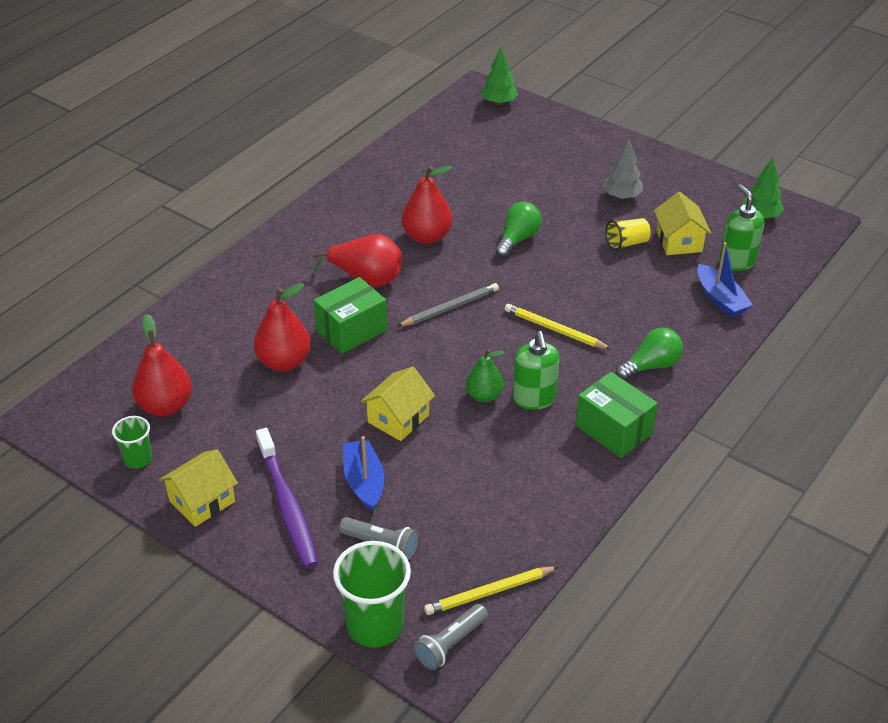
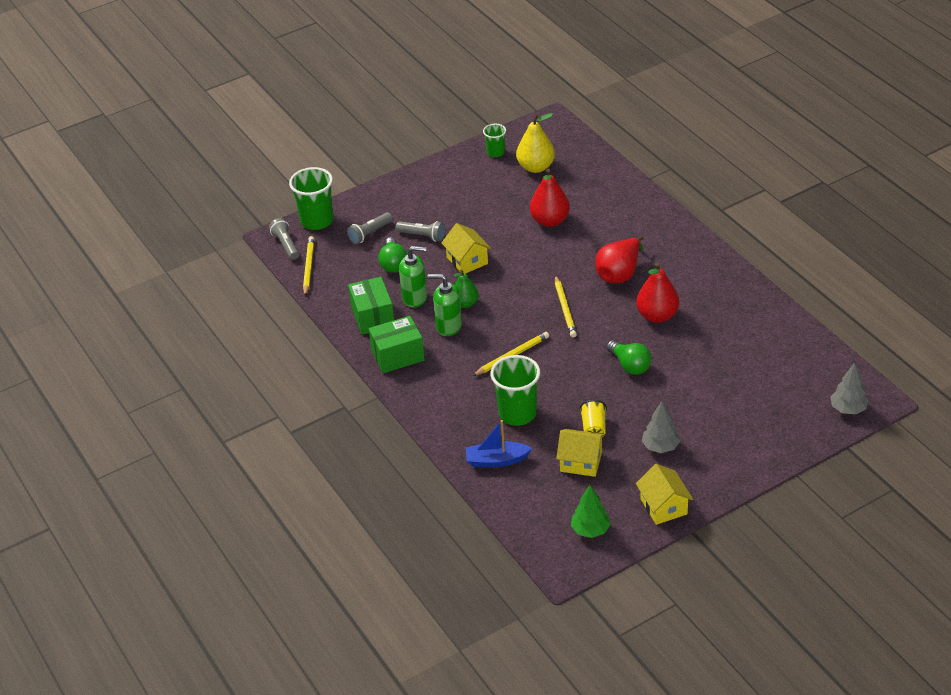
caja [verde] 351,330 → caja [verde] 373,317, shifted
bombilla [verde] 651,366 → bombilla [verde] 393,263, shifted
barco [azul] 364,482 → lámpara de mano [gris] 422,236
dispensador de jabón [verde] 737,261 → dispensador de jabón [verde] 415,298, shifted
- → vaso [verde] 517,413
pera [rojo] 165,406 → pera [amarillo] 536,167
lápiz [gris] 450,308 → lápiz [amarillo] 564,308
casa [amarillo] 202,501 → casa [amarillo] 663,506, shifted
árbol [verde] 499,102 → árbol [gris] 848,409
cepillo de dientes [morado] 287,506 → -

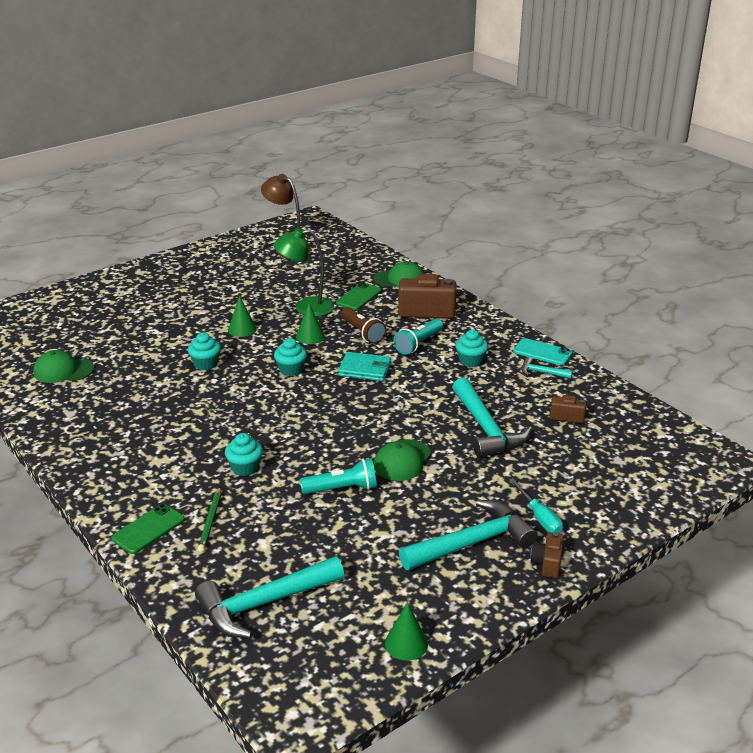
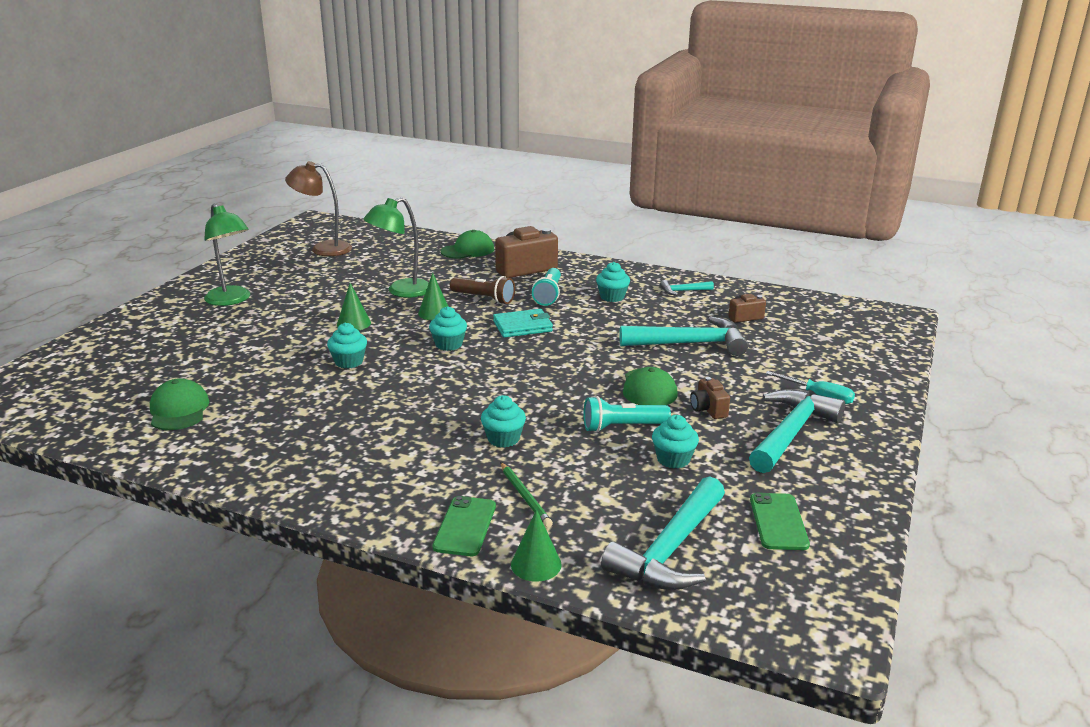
gorra [verde] 63,370 → gorra [verde] 179,410, 105 degrees clockwise
- → lámpara [verde] 231,300
cono [verde] 406,643 → cono [verde] 536,564, shifted
lámpara de mano [turquesa] 342,489 → lámpara de mano [turquesa] 622,427, 150 degrees counterclockwise
martillo [turquesa] 486,429 → martillo [turquesa] 690,343, 45 degrees counterclockwise
- → magdalena [turquesa] 673,459
cámara [marrón] 547,563 → cámara [marrón] 708,409, shifted
móvil [verde] 358,297 → móvil [verde] 778,522, shifted
móvil [turquesa] 542,352 → -

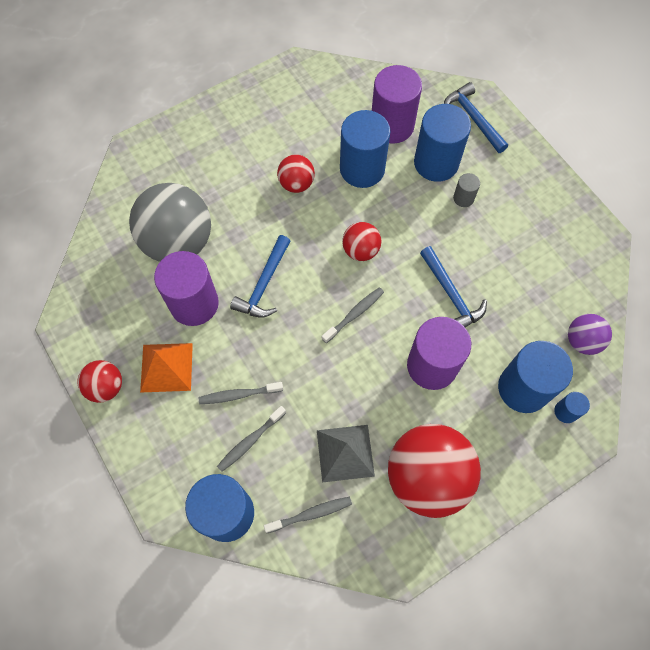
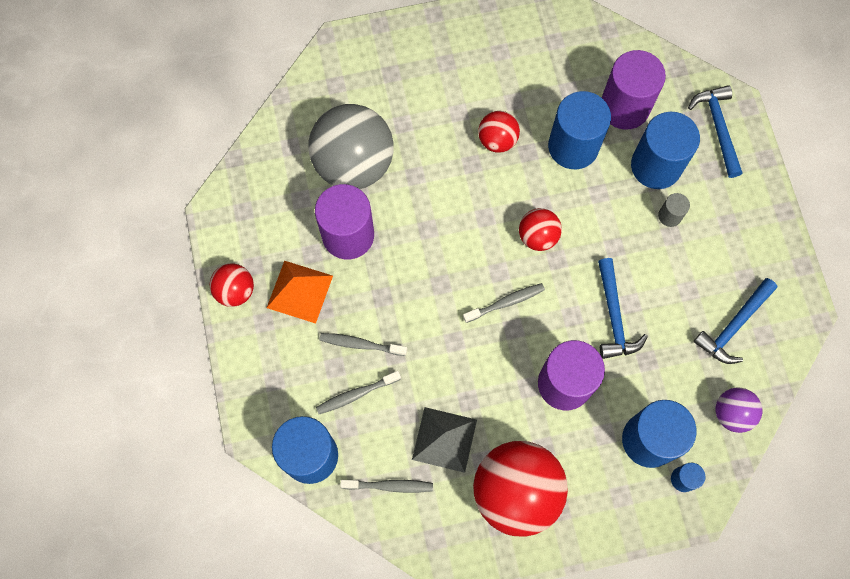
martillo [azul] 264,284 → martillo [azul] 734,326, shifted

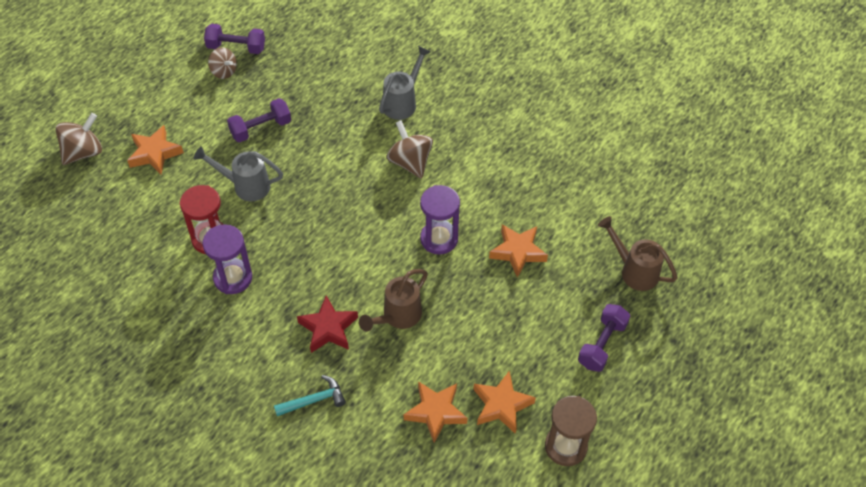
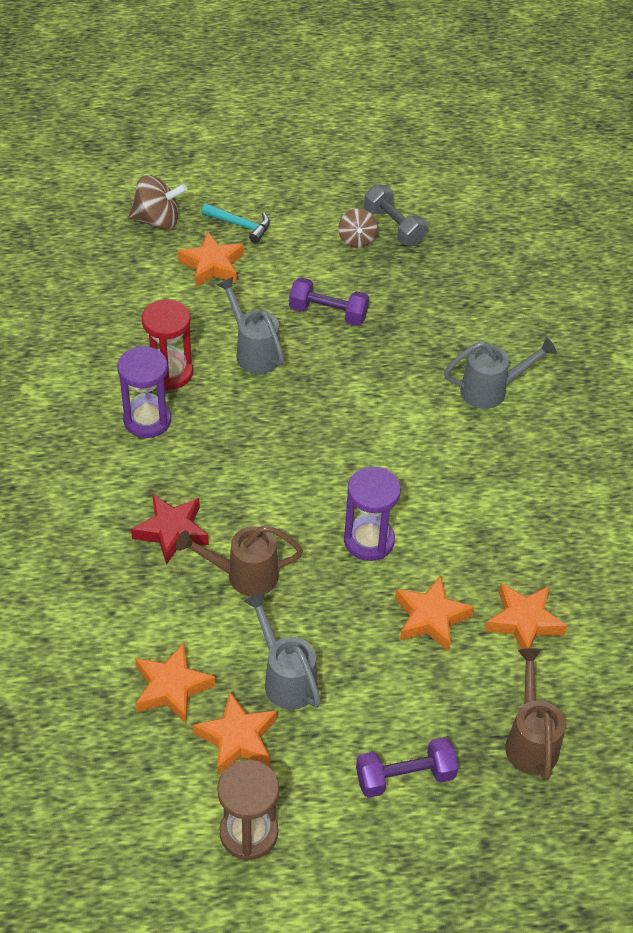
martillo [turquesa] 314,400 → martillo [turquesa] 240,225, shifted
- → regadera [gris] 285,678
mancuerna [morado] 236,47 → mancuerna [gris] 394,226
- → estrella [naranja] 524,622
peonza [marrón] 410,162 → -

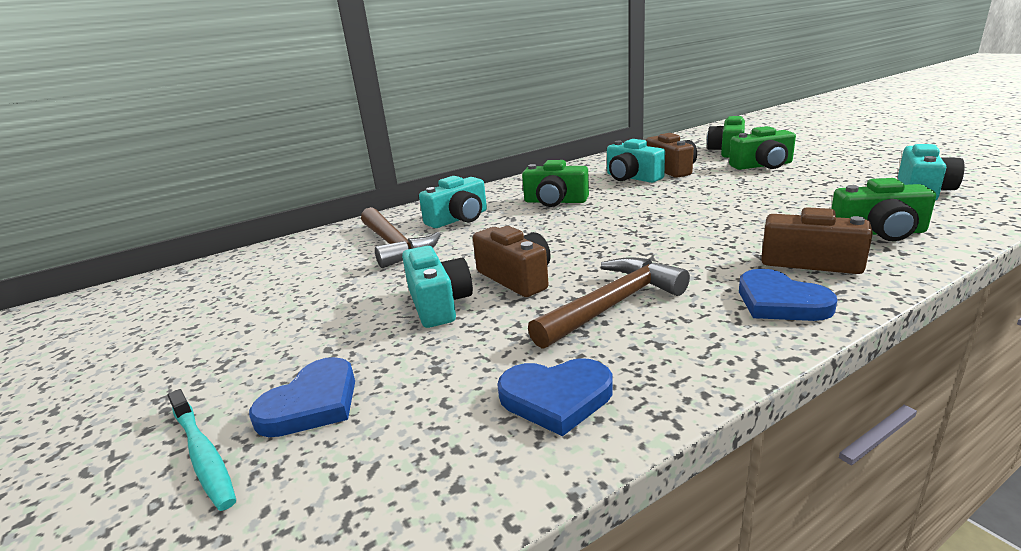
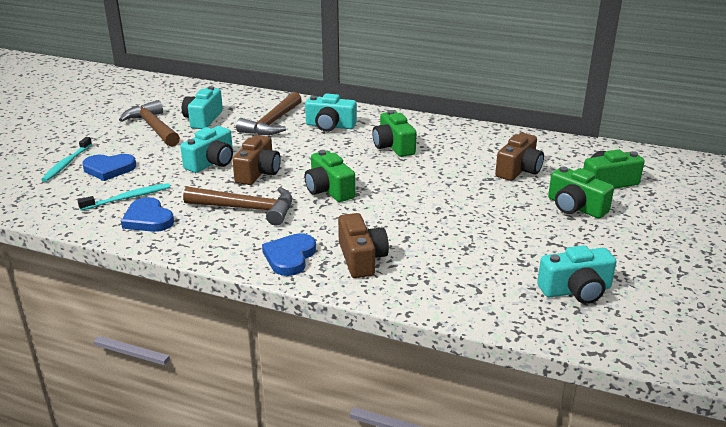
- → cepillo de dientes [turquesa] 128,198
- → martillo [marrón] 153,127
cámara [turquesa] 632,178 → cámara [turquesa] 203,119, shifted
cámara [verde] 879,232 → cámara [verde] 329,190, shifted

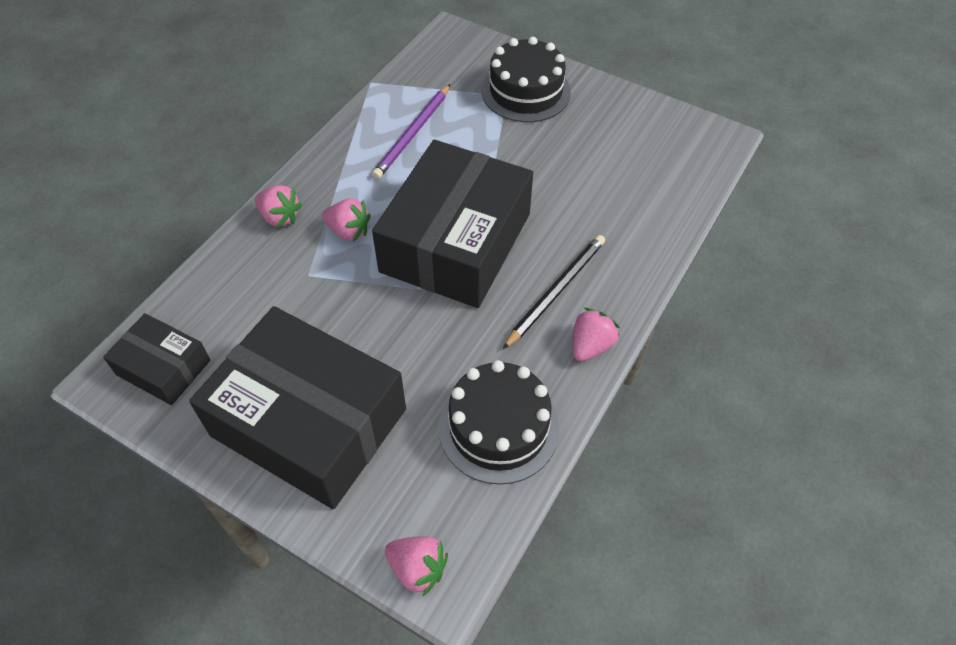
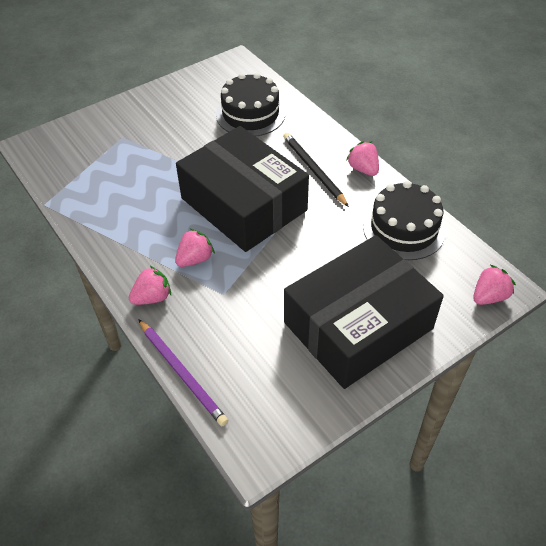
lápiz [morado] 413,134 → lápiz [morado] 182,373, shifted
tarta [negro] 526,91 → tarta [negro] 250,114, shifted
caja [negro] 163,367 → -

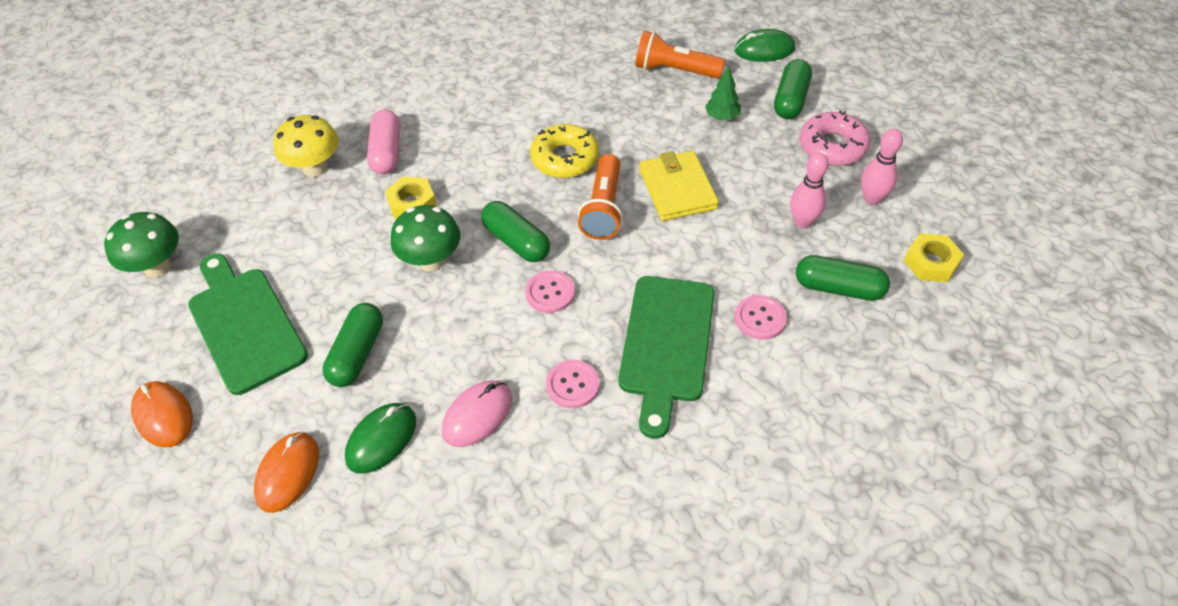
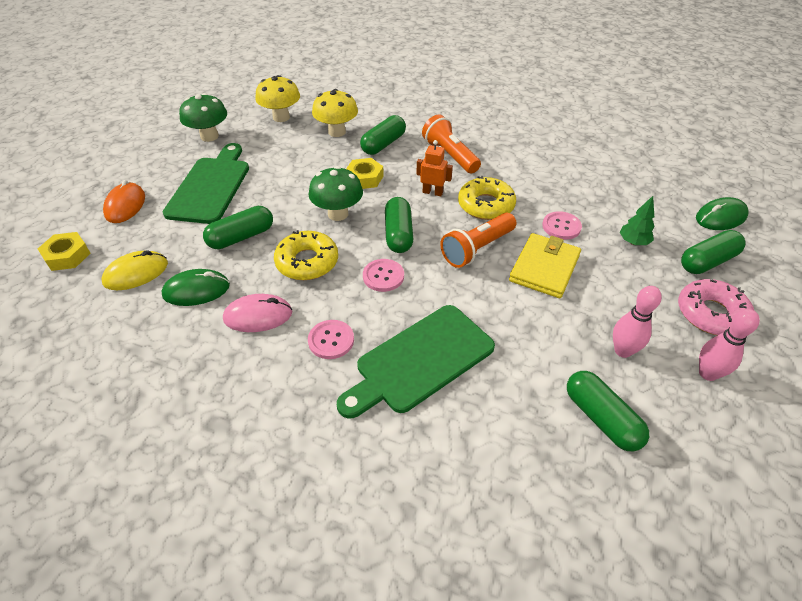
tuerca [amarillo] 931,263 → tuerca [amarillo] 67,256, shifted
ratón [naranja] 288,473 → ratón [amarillo] 136,273
- → seta [amarillo] 281,117
- → rosquilla [amarillo] 307,262
cápsula [rosa] 387,152 → cápsula [verde] 383,144
- → robot [naranja] 432,192
lámpara de mano [naranja] 675,70 → lámpara de mano [naranja] 450,155, shifted
botón [rosa] 760,318 → botón [rosa] 561,226, shifted
ratón [verde] 764,49 → ratón [verde] 720,217, 60 degrees counterclockwise

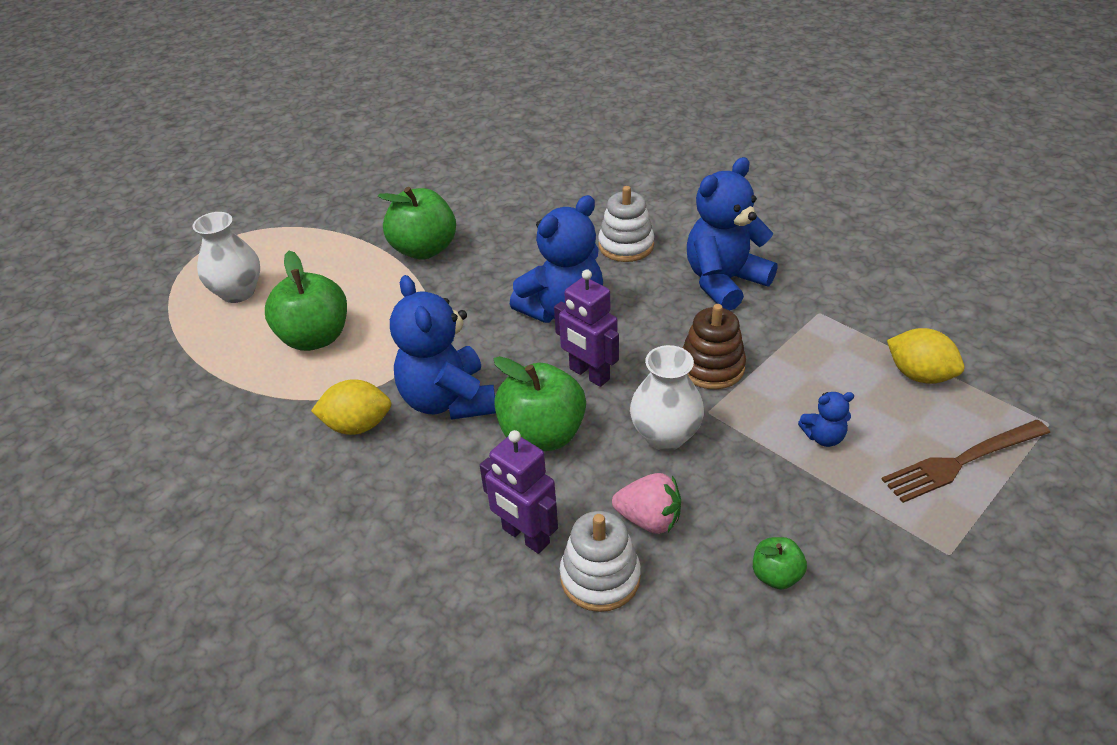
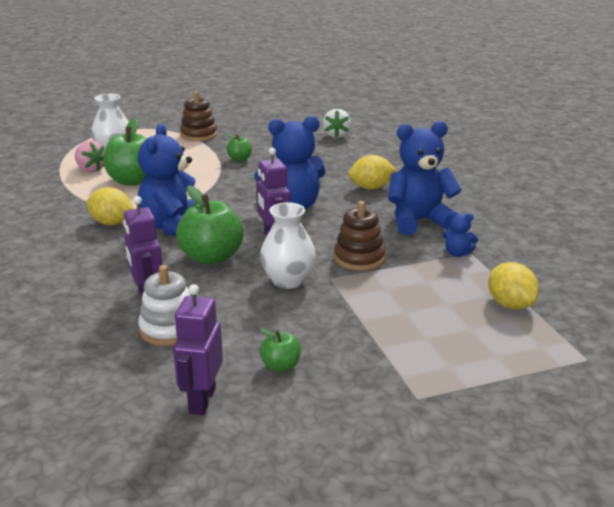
fresa [rosa] 649,519 → fresa [rosa] 90,169, shifted
- → robot [morado] 201,400
- → juguete apilable [marrón] 199,135
manzana [verde] 424,249 → manzana [verde] 240,159, x0.50
- → fresa [blanco] 336,135
juguete apilable [blanco] 626,246 → limón [amarillo] 371,188
osito [azul] 823,437 → osito [azul] 457,253, shifted
tenedor [marrón] 961,461 → -

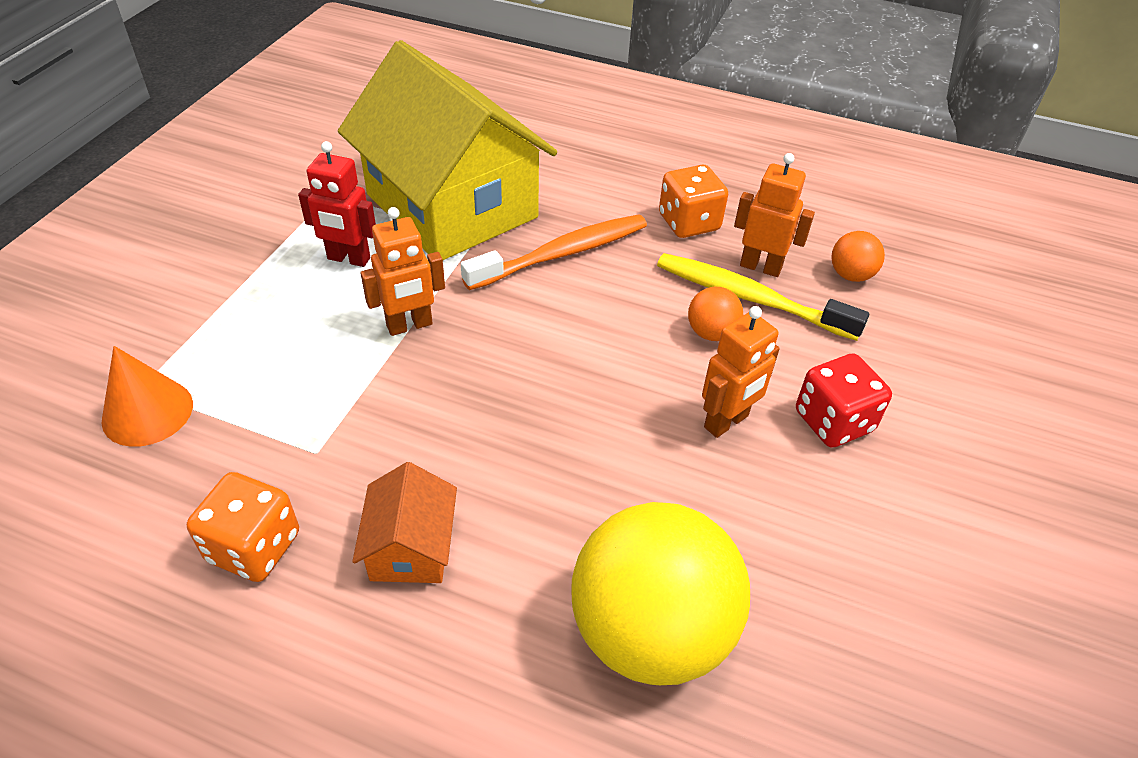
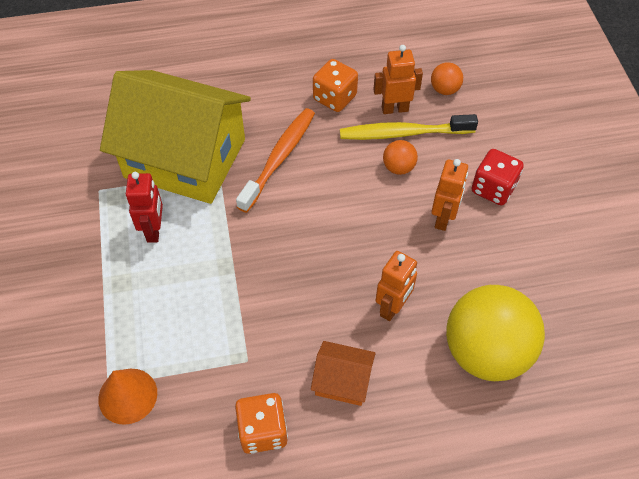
robot [rojo] 348,259 → robot [rojo] 154,230, 75 degrees counterclockwise
casa [naranja] 411,547 → casa [naranja] 342,381, 45 degrees counterclockwise
robot [naranja] 409,325 → robot [naranja] 392,307, shifted

